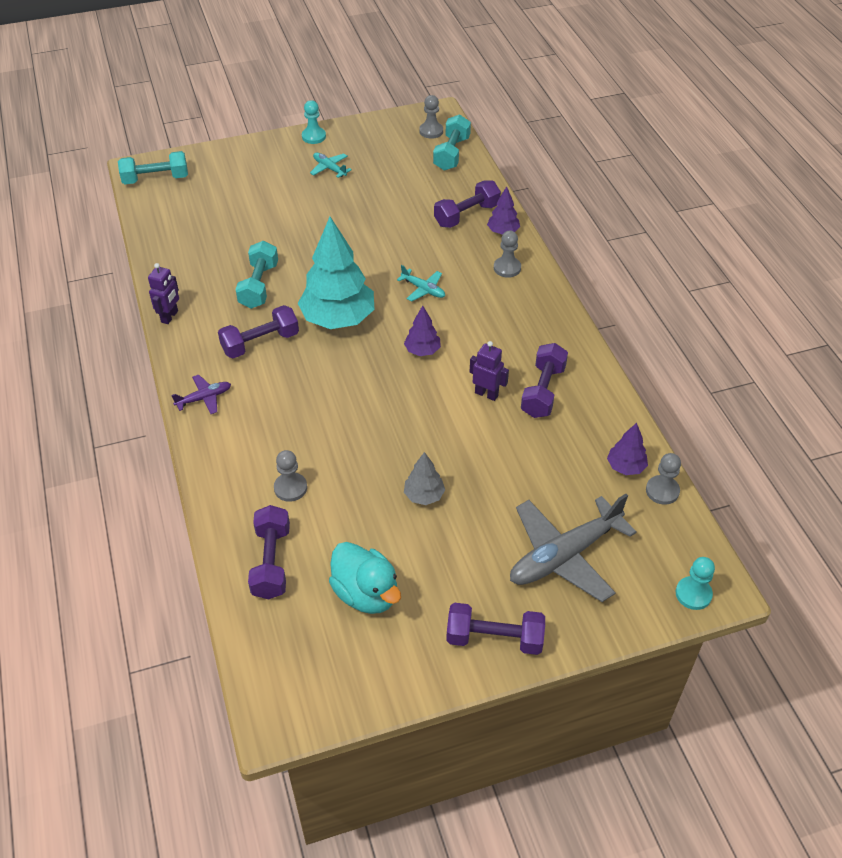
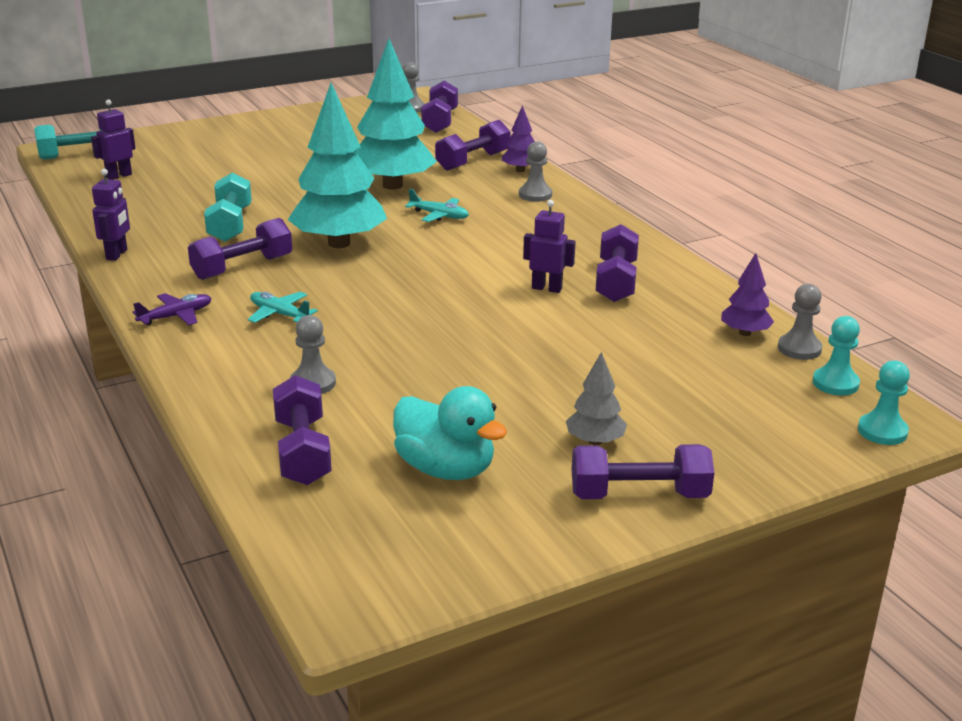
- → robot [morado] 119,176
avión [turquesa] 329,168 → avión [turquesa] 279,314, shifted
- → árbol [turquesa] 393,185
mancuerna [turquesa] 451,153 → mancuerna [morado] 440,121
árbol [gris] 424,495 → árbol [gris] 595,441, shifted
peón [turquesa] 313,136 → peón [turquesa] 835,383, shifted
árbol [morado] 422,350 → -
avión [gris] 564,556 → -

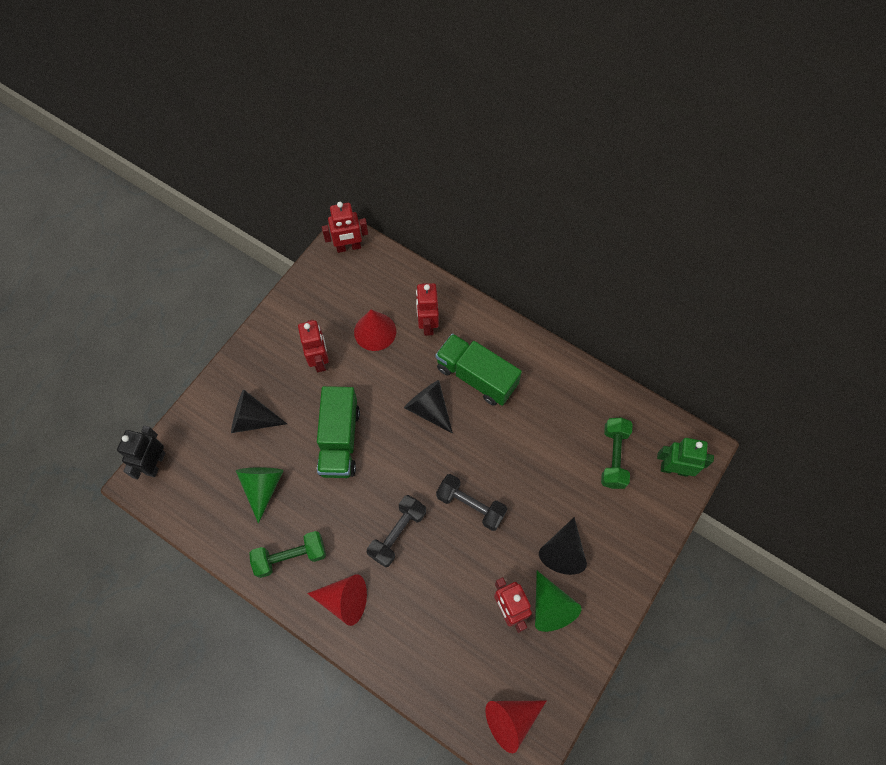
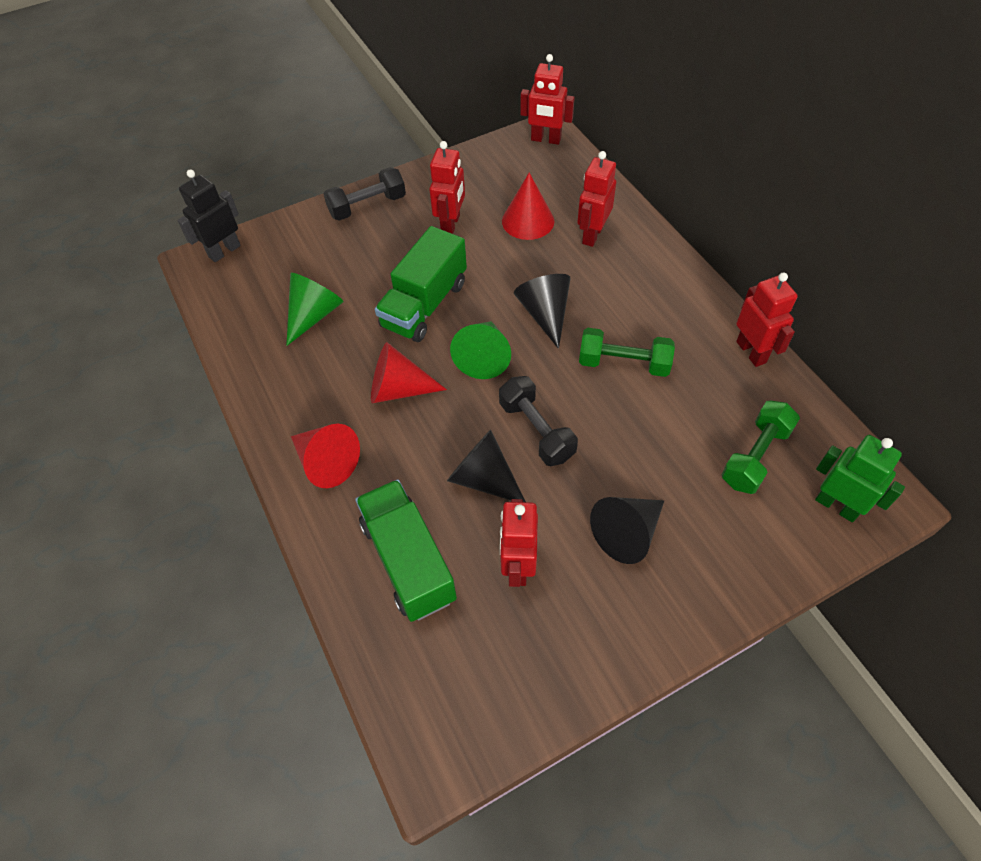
mancuerna [negro] 397,533 → mancuerna [negro] 367,206, shifted
camión [verde] 476,376 → camión [verde] 408,561, shifted
cono [rojo] 511,720 → cono [rojo] 398,389, shifted
cono [negro] 253,419 → cono [negro] 483,478, shifted
cono [verde] 550,607 → cono [verde] 484,357, shifted
mancuerna [verde] 290,557 → mancuerna [verde] 623,363, shifted
- → robot [rojo] 751,352

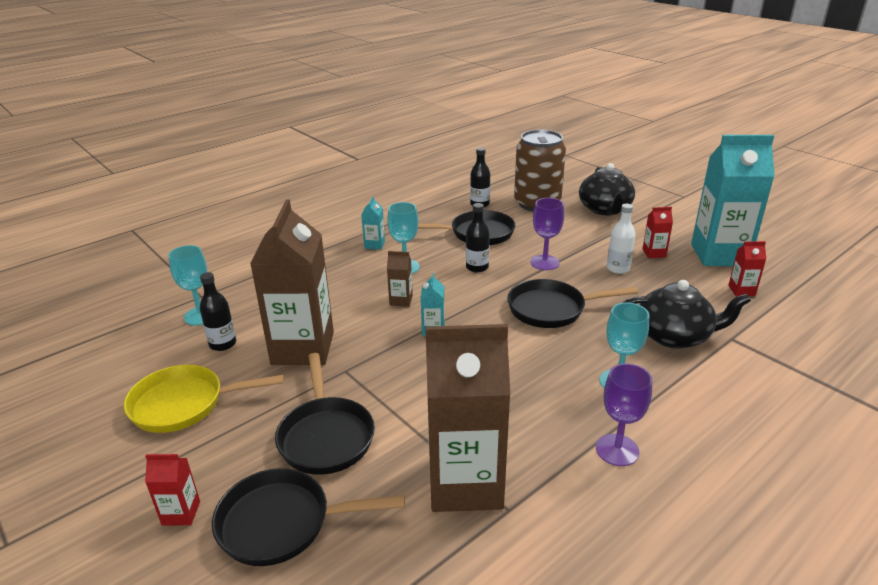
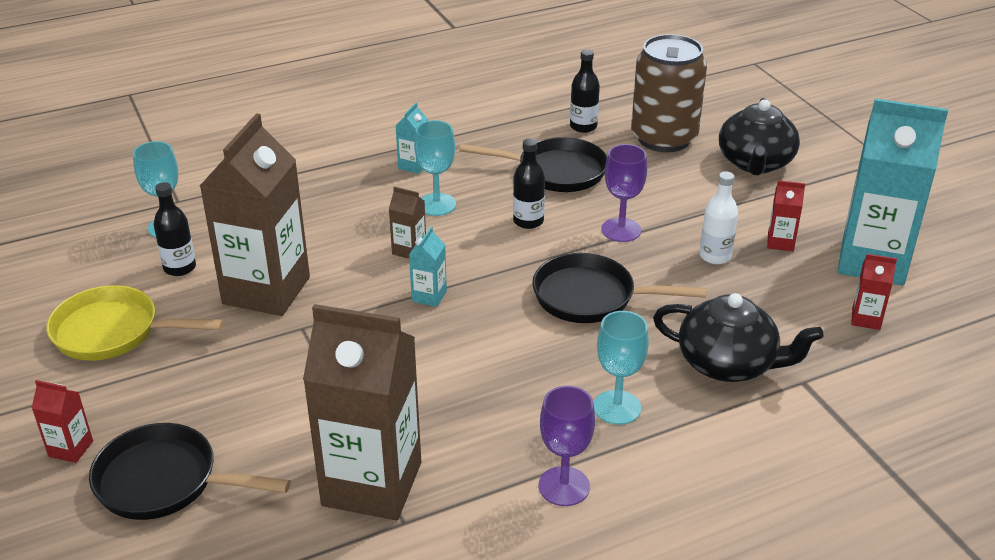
sartén [negro] 325,436 → -

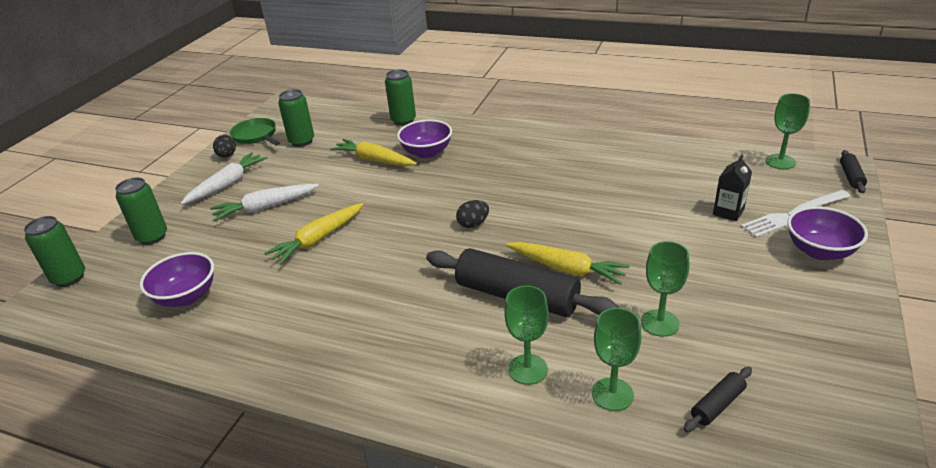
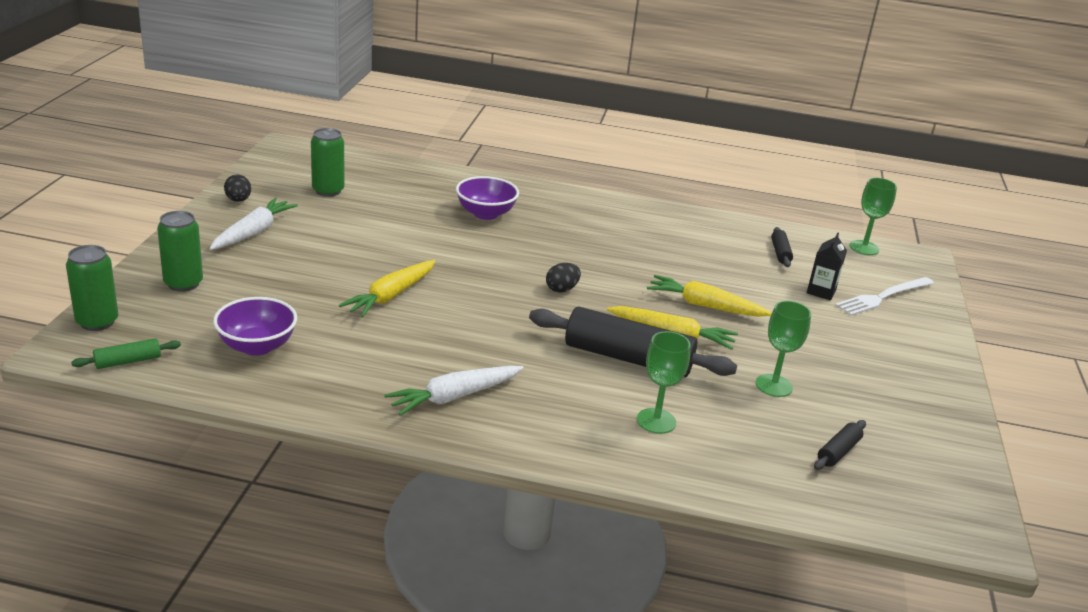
- → rodillo [verde] 128,361
zanahoria [blanco] 265,207 → zanahoria [blanco] 454,397, shifted
zanahoria [amarillo] 374,160 → zanahoria [amarillo] 705,306, shifted
rodillo [negro] 851,177 → rodillo [negro] 780,253, shifted
sartén [verde] 256,136 → -
lata [verde] 403,120 → -
copa [verde] 612,394 → -
cuenco [morado] 819,251 → -

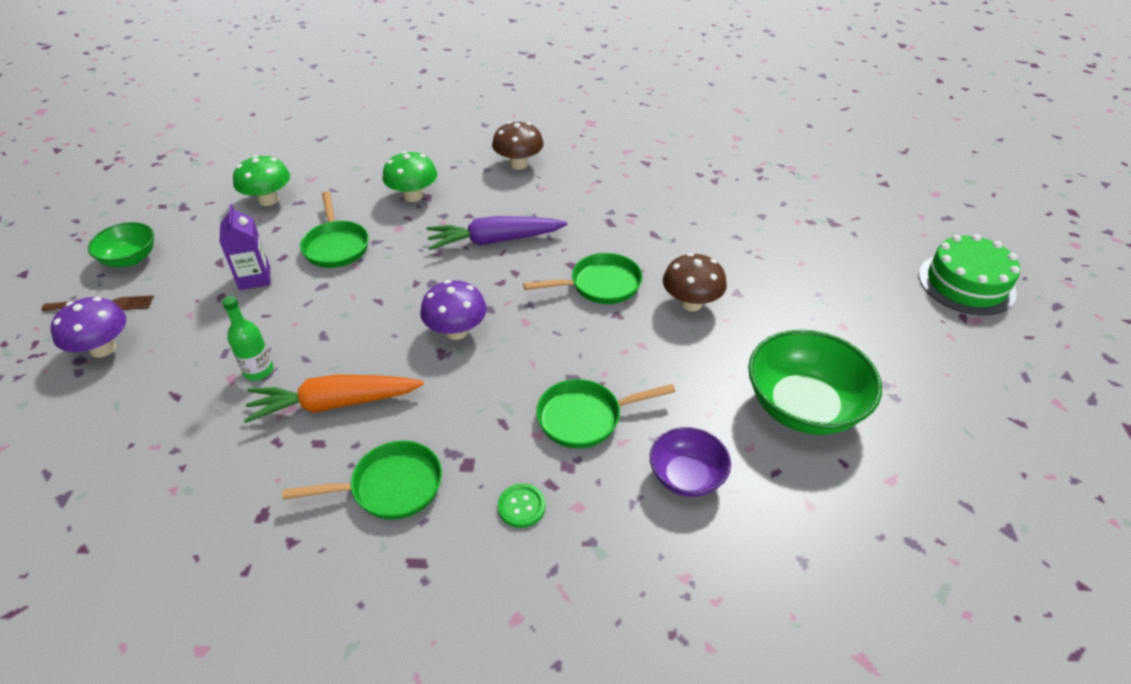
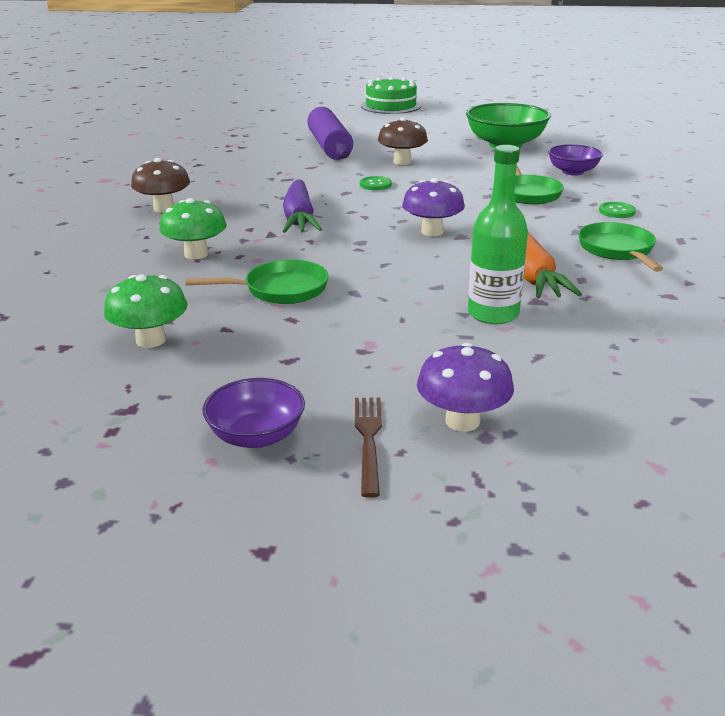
cuenco [verde] 130,259 → cuenco [morado] 256,436
- → rodillo [morado] 330,146
sartén [verde] 600,285 → botón [verde] 375,185
botella [verde] 259,371 → botella [verde] 493,314, x1.56
cartón de leche [morado] 255,278 → -

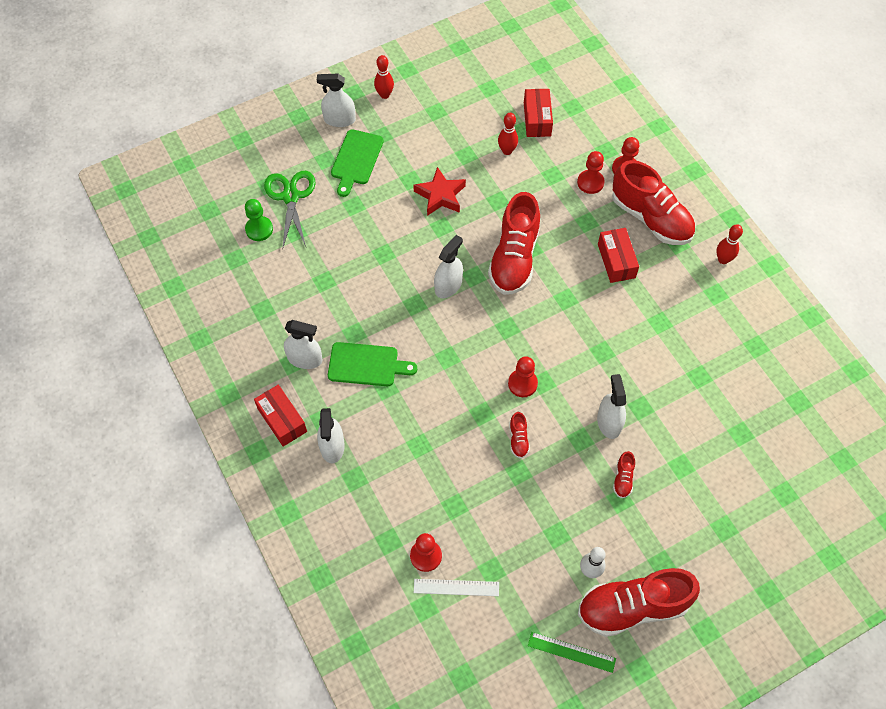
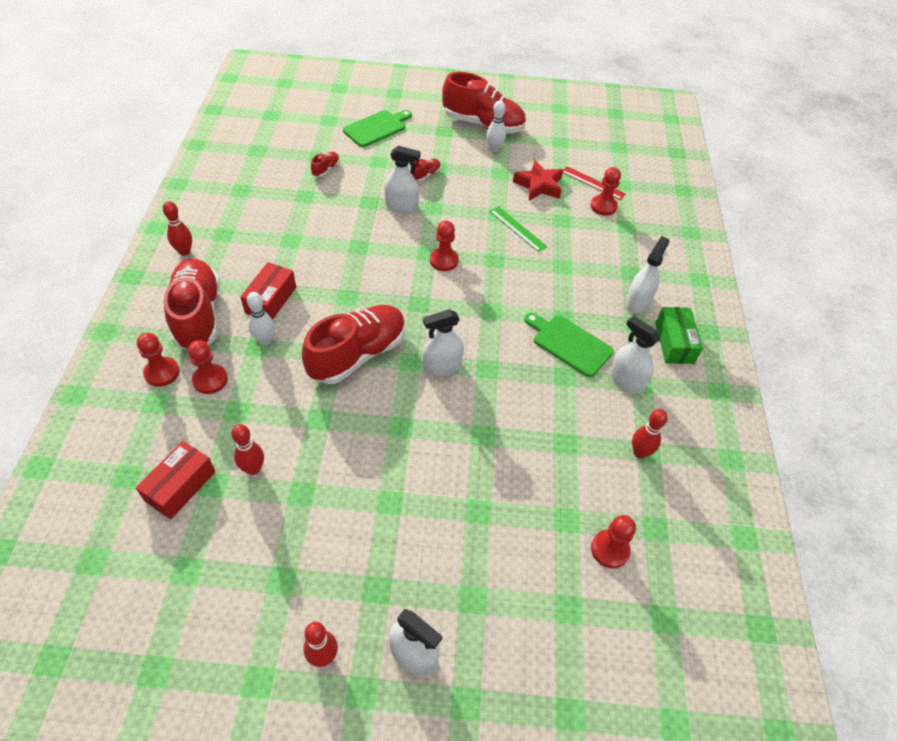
- → bolo [blanco] 265,340
zapato [rojo] 518,439 → zapato [rojo] 326,169, shifted
tabla de cortar [verde] 356,160 → tabla de cortar [verde] 377,128, shifted
pulverizador [blanco] 609,422 → pulverizador [blanco] 402,206, 105 degrees counterclockwise
regla [verde] 571,652 → regla [verde] 518,229, shifted
estrella [rojo] 440,195 → estrella [rojo] 539,185, shifted
regla [blanco] 456,587 → regla [rojo] 593,183
peón [verde] 259,229 → peón [rojo] 610,549
- → bolo [rojo] 639,452
caja [rojo] 282,420 → caja [verde] 674,343
tijeras [verde] 291,196 → -

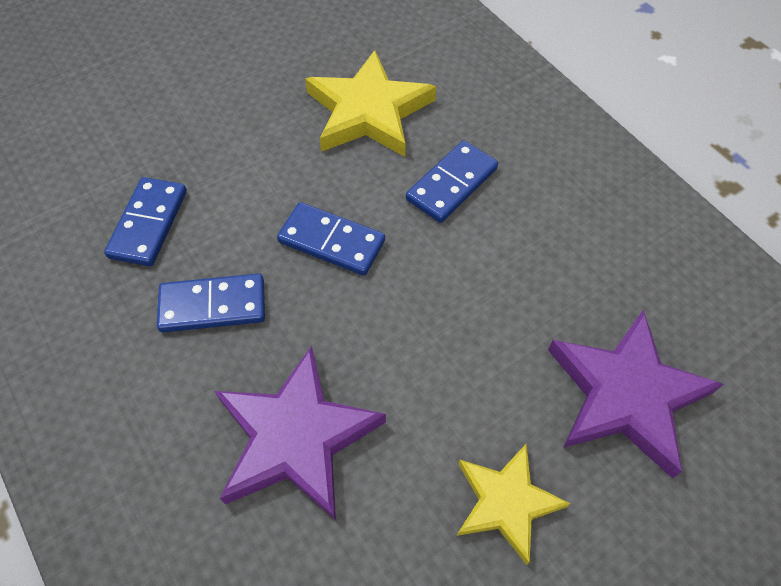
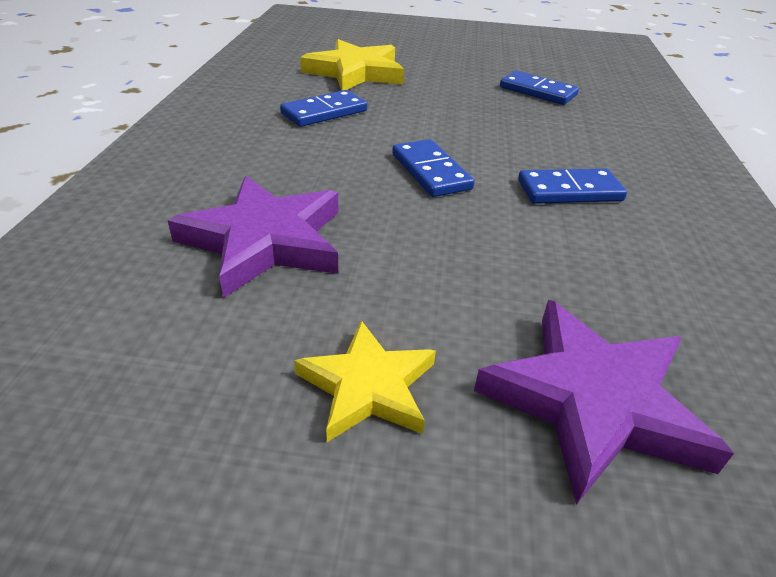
estrella [amarillo] 369,112 → estrella [amarillo] 355,72, shifted
ficha de dominó [azul] 213,306 → ficha de dominó [azul] 537,91, shifted

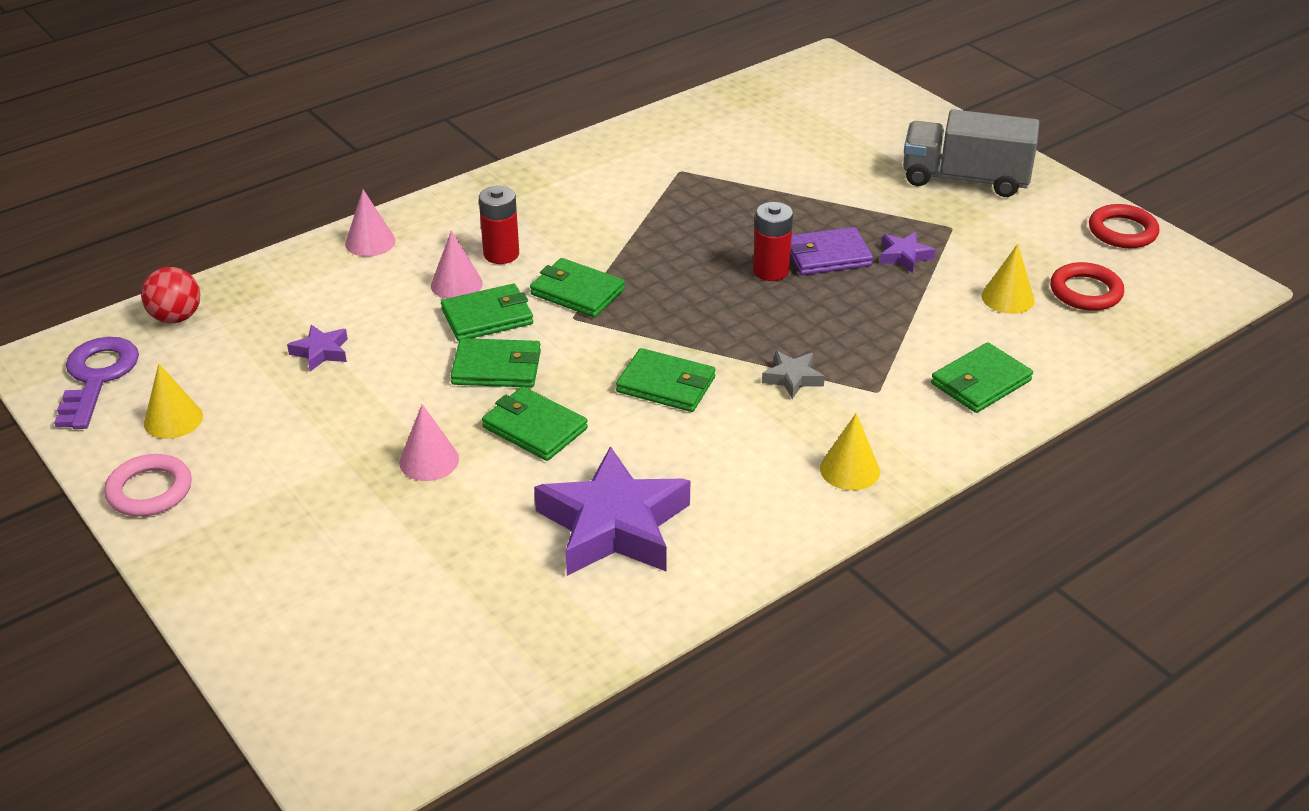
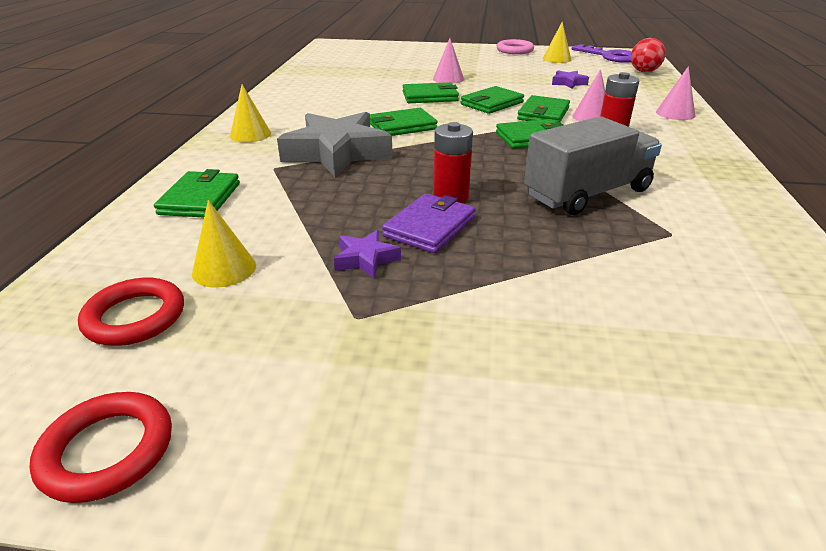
estrella [gris] 793,378 → estrella [gris] 337,153, x2.27
camión [gris] 965,179 → camión [gris] 587,193, shifted
estrella [morado] 613,525 → -

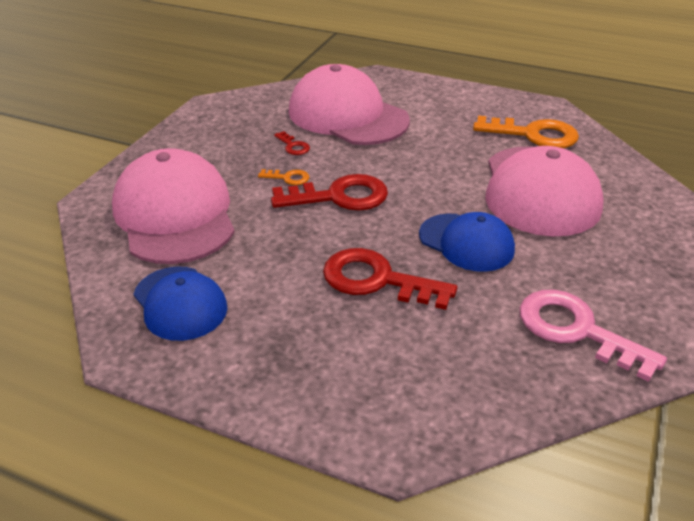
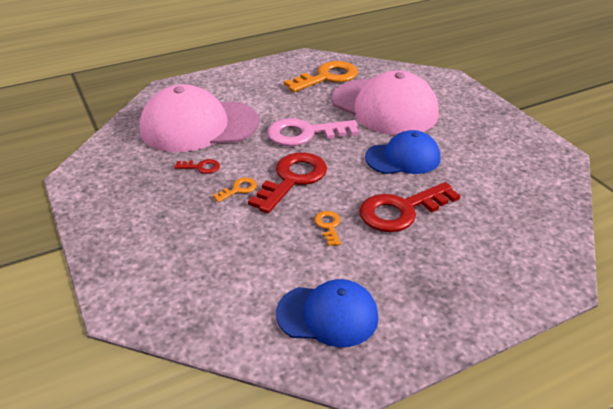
llave [rosa] 576,330 → llave [rosa] 305,134, shifted
- → llave [naranja] 328,226
gorra [rosa] 175,214 → -

